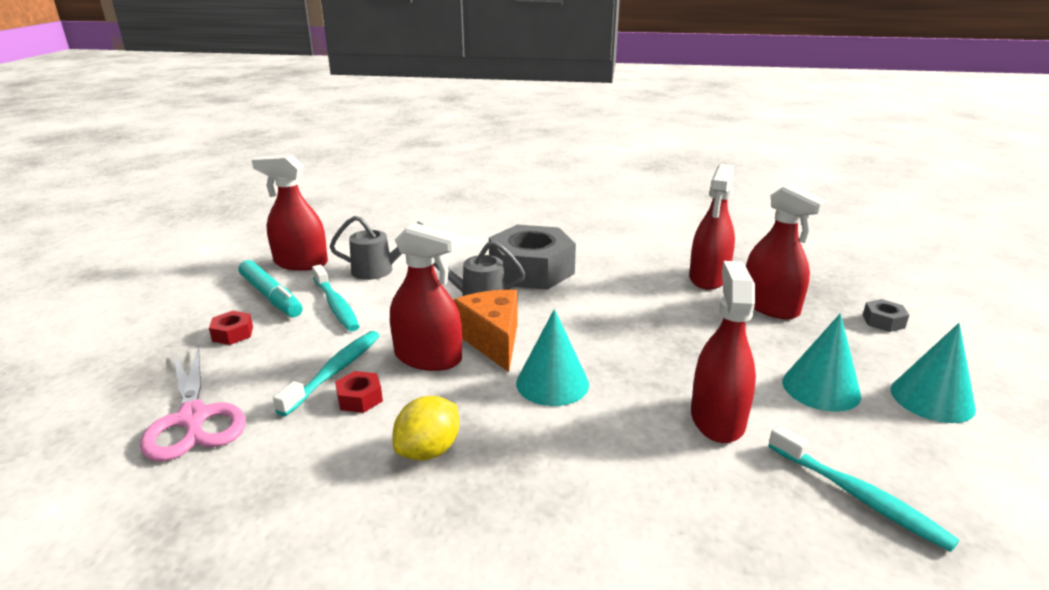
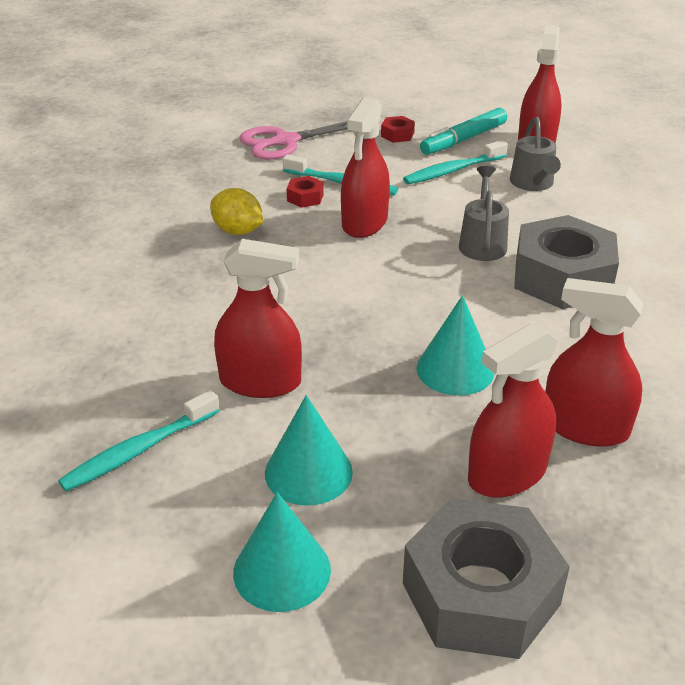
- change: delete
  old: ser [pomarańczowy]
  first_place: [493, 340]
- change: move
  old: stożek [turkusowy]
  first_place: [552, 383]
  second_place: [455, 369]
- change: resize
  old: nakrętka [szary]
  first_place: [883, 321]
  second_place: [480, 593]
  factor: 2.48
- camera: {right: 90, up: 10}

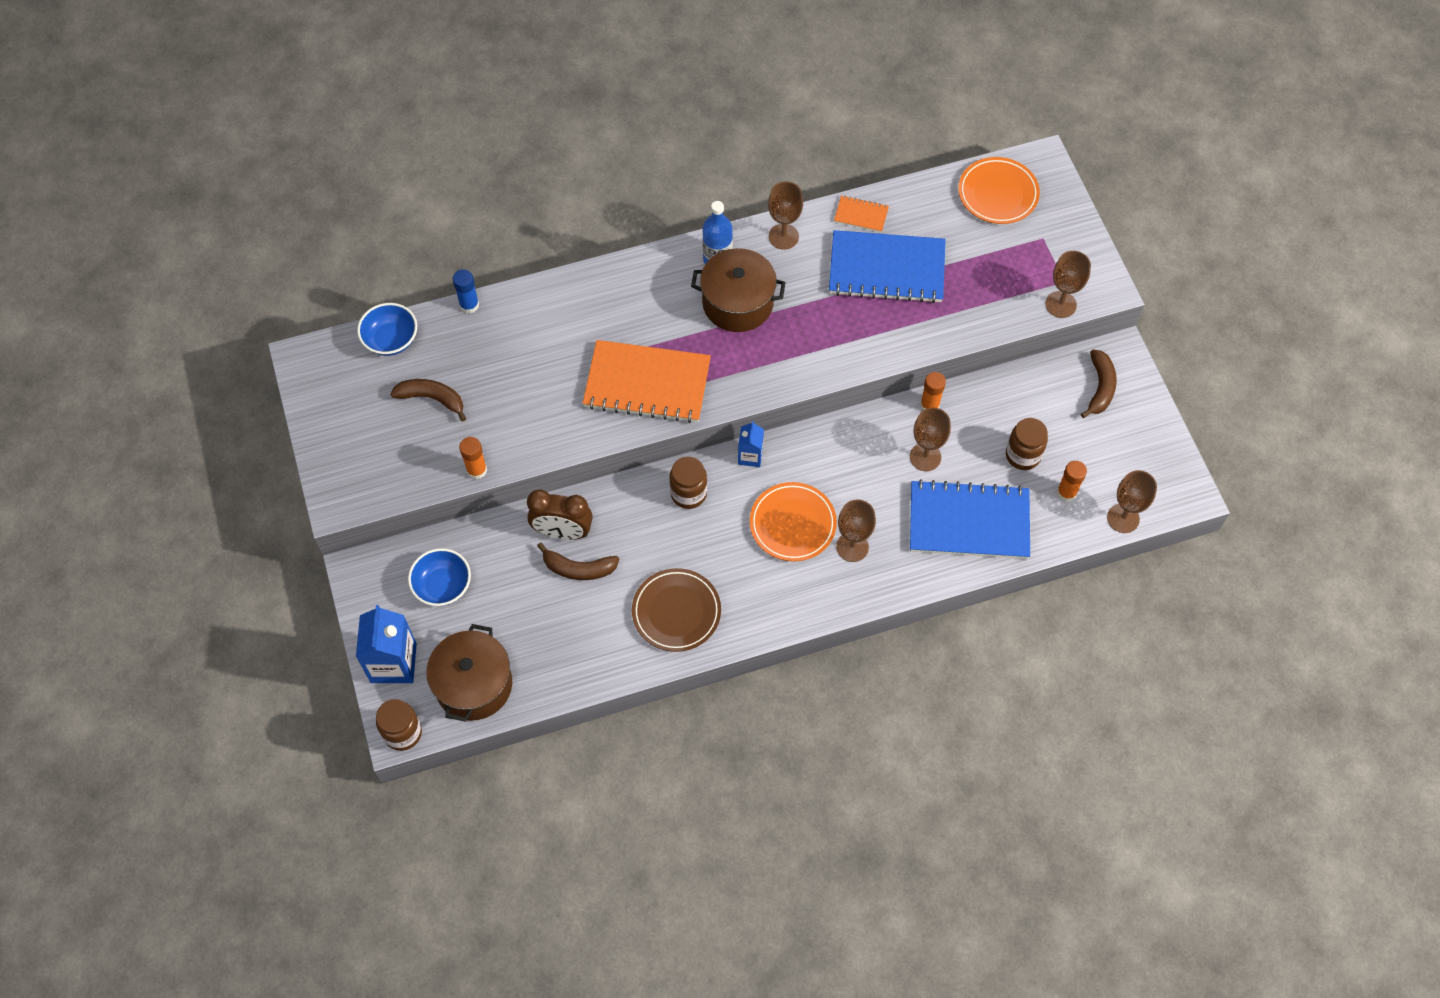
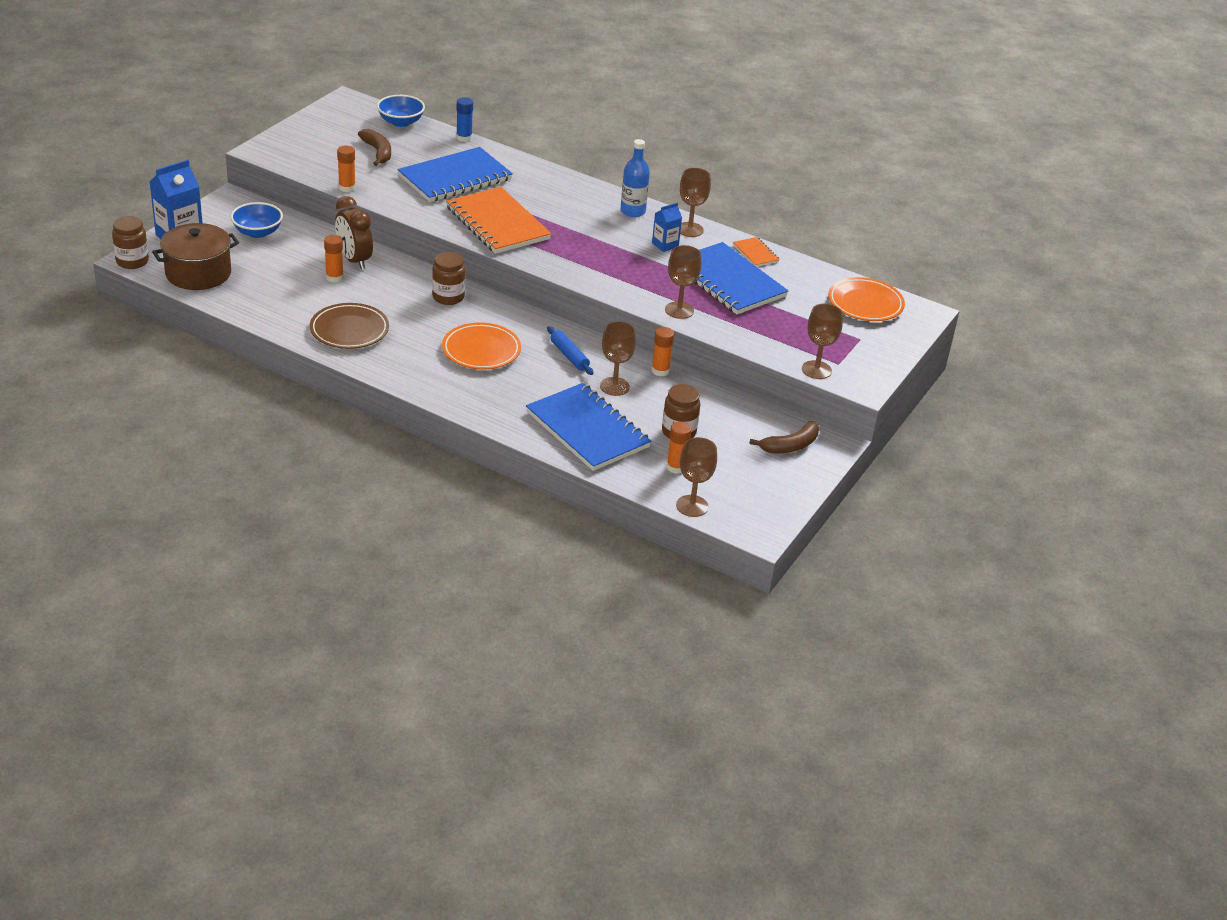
- change: delete
  old: garnek [brązowy]
  first_place: [737, 303]
- change: insert
  new: zeszyt [niebieski]
  second_place: [455, 178]
- change: insert
  new: wałek do ciasta [niebieski]
  second_place: [569, 356]
- change: move
  old: karton mleka [niebieski]
  first_place: [750, 456]
  second_place: [665, 245]
- change: move
  old: kielich [brązowy]
  first_place: [852, 547]
  second_place: [679, 310]
- change: replace
  old: banan [brązowy]
  new: klej w sztyfcie [pomarańczowy]
  first_place: [578, 568]
  second_place: [334, 277]
- camera: {right: 45, up: -25}

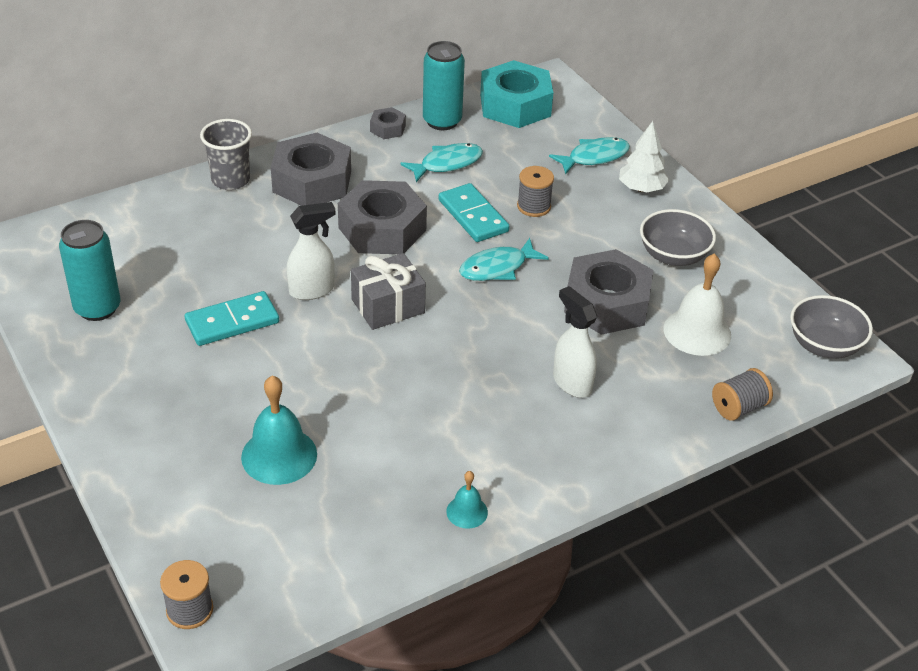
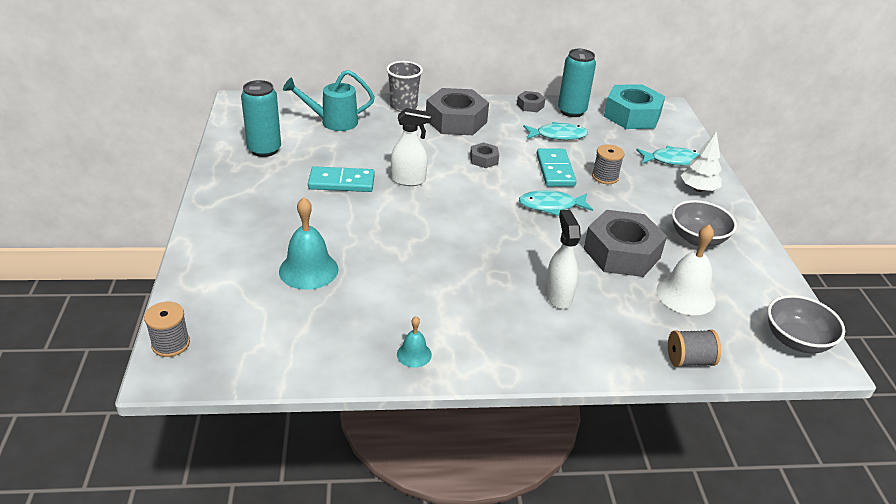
- change: delete
  old: prezent [szary]
  first_place: [388, 306]
- change: insert
  new: konewka [turkusowy]
  second_place: [332, 122]
- change: resize
  old: nakrętka [szary]
  first_place: [382, 229]
  second_place: [484, 159]
  factor: 0.46
- camera: {right: 25, up: -5}

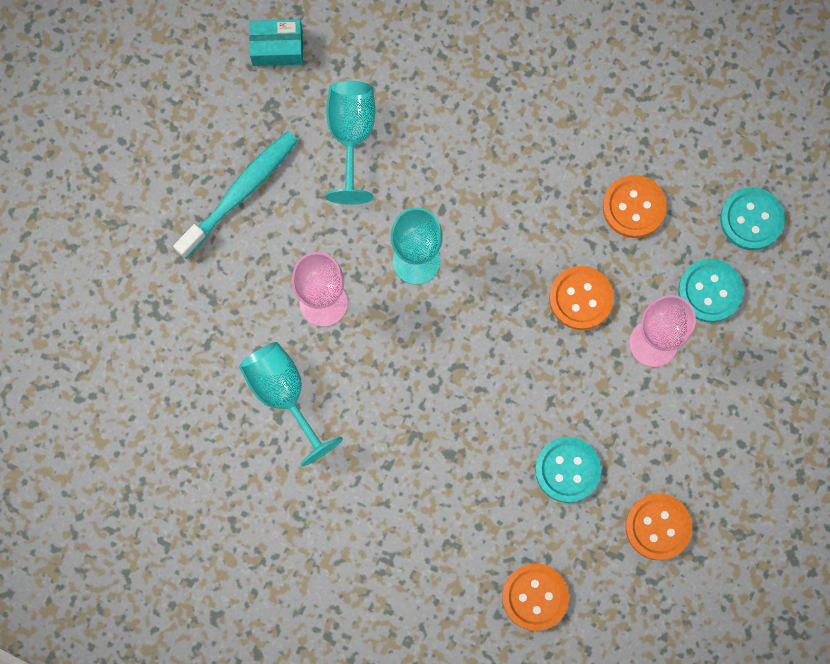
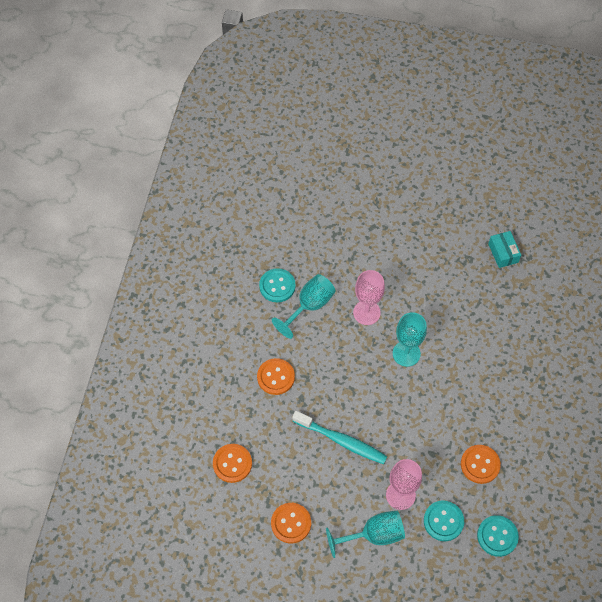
- change: move
  old: szczoteczka do zębów [turkusowy]
  first_place: [241, 192]
  second_place: [342, 441]
- change: move
  old: kielich [turkusowy]
  first_place: [351, 136]
  second_place: [373, 535]
- change: move
  old: guzik [turkusowy]
  first_place: [567, 470]
  second_place: [277, 286]
- change: move
  old: guzik [pomarańczowy]
  first_place: [581, 298]
  second_place: [276, 377]
- camera: {right: 75, up: -15}

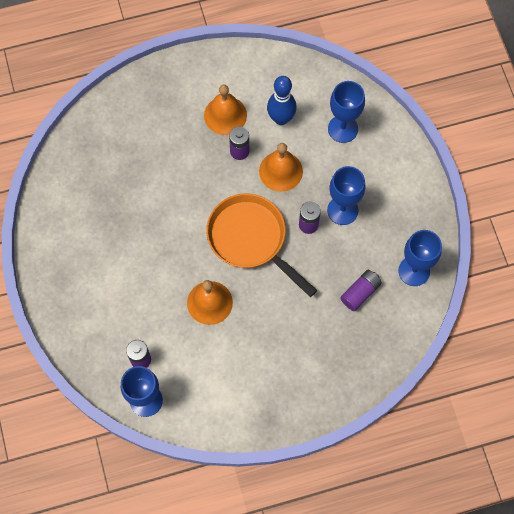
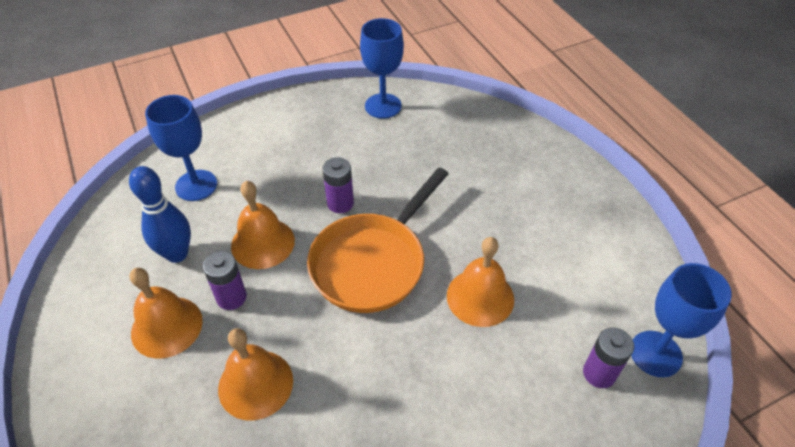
- change: delete
  old: kielich [niebieski]
  first_place: [342, 210]
- change: delete
  old: bateria [fioletowy]
  first_place: [360, 293]
- change: insert
  new: dzwonek [pomarańczowy]
  second_place: [255, 384]
- camera: {right: -100, up: -20}

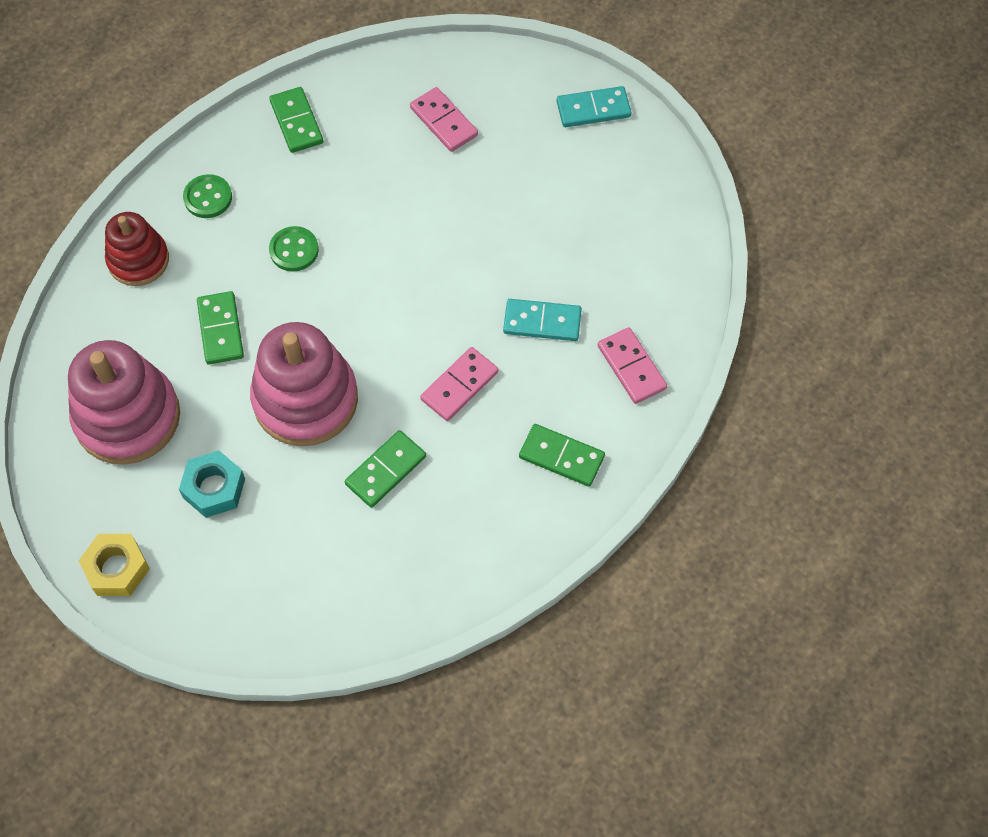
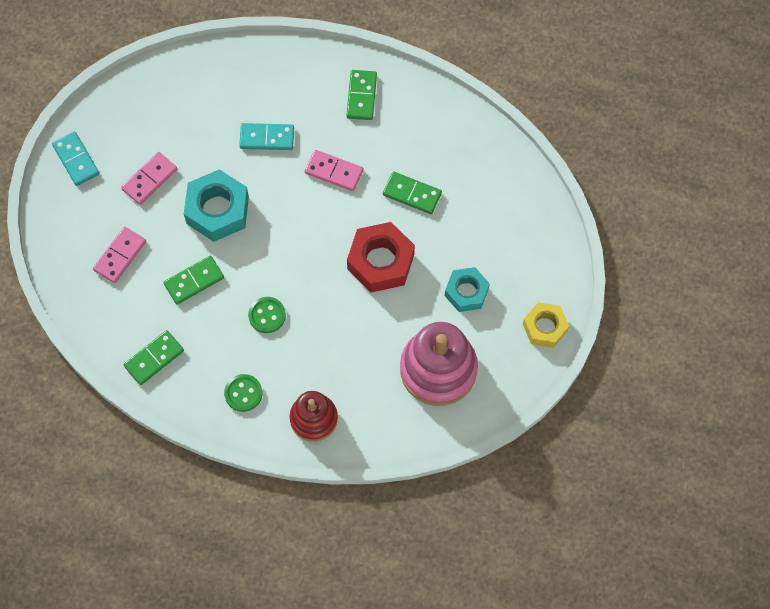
- change: insert
  new: nakrętka [turkusowy]
  second_place: [217, 210]
- change: move
  old: kostka domina [zielony]
  first_place: [220, 330]
  second_place: [194, 281]
- change: move
  old: kostka domina [różowy]
  first_place: [631, 367]
  second_place: [150, 179]
- change: replace
  old: zabawka nakładanka [różowy]
  new: nakrętka [czerwony]
  first_place: [305, 399]
  second_place: [380, 262]
- change: rotate
  old: kostka domina [turkusowy]
  first_place: [542, 322]
  second_place: [267, 138]
  degrees: -75
- camera: {right: -110, up: 5}

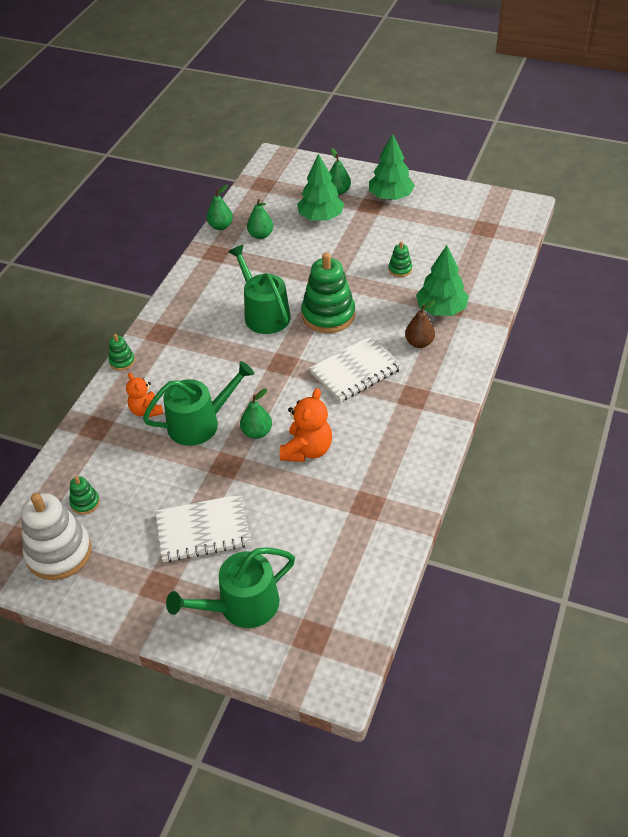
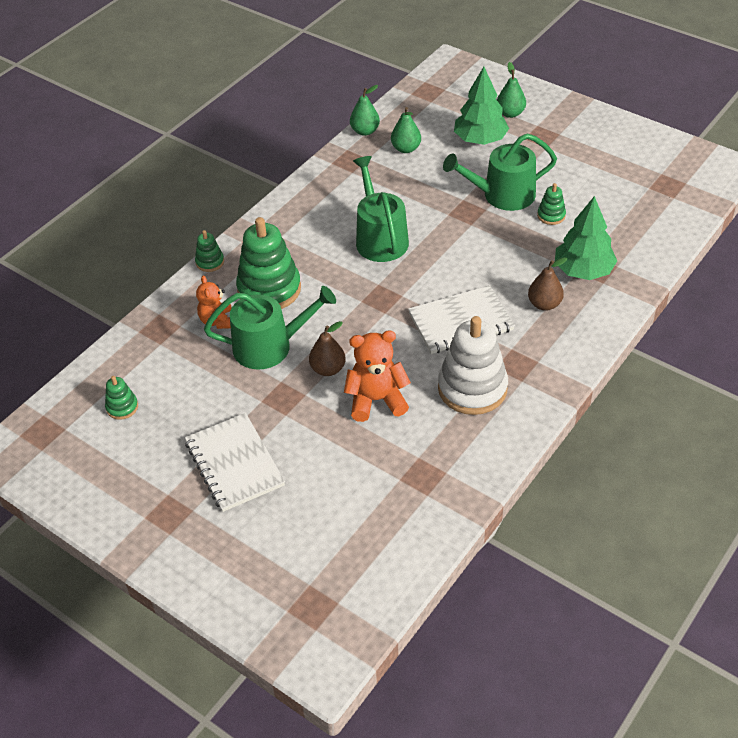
- change: delete
  old: drzewko [zielony]
  first_place: [390, 196]
- change: move
  old: zabawka nakładanka [biały]
  first_place: [59, 552]
  second_place: [472, 388]
- change: move
  old: konewka [zielony]
  first_place: [242, 606]
  second_place: [502, 195]
- change: move
  old: zabawka nakładanka [zielony]
  first_place: [328, 315]
  second_place: [269, 289]
- change: recolor
  old: gruszka [zielony]
  new: gruszka [brązowy]
  first_place: [257, 432]
  second_place: [328, 369]
- change: rotate
  old: zeszyt [biały]
  first_place: [203, 530]
  second_place: [234, 464]
  degrees: 60
- change: rotate
  old: miś [pomarańczowy]
  first_place: [307, 450]
  second_place: [376, 400]
  degrees: -135
- camera: {right: 15, up: 0}

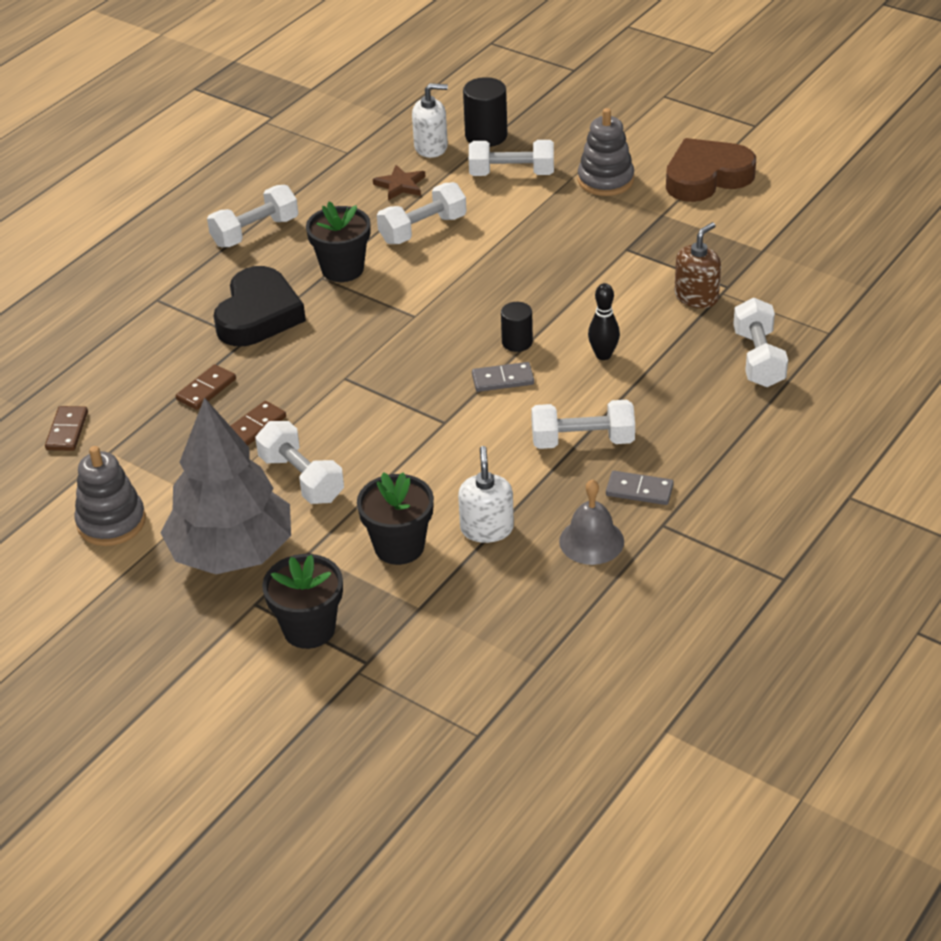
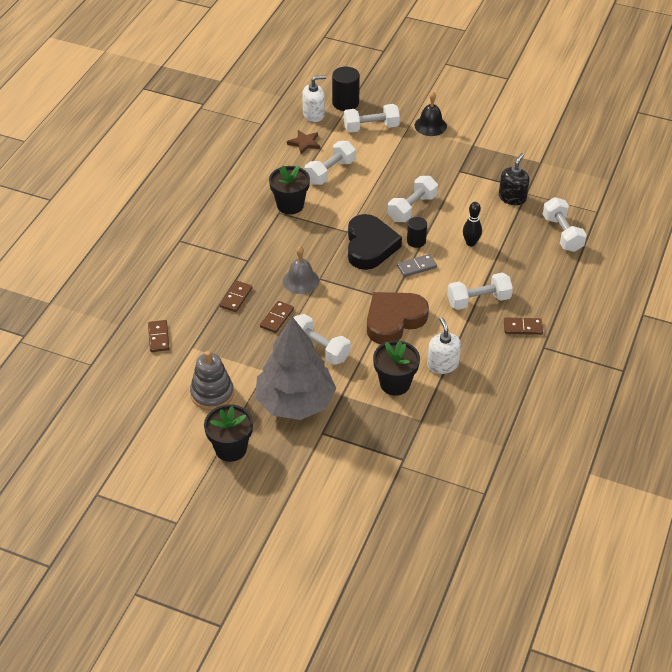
- change: move
  old: hantel [biały]
  first_place: [255, 232]
  second_place: [412, 208]
- change: move
  old: serce [czarny]
  first_place: [258, 315]
  second_place: [370, 246]
- change: move
  old: doniczka [czarny]
  first_place: [309, 629]
  second_place: [231, 448]
- change: move
  old: dzwonek [szary]
  first_place: [591, 541]
  second_place: [301, 280]
- change: move
  old: serce [brązowy]
  first_place: [706, 177]
  second_place: [394, 320]
- change: replace
  old: zabawka nakładanka [szary]
  new: dzwonek [czarny]
  first_place: [605, 180]
  second_place: [430, 125]
- change: recolor
  old: kostka domina [szary]
  new: kostka domina [brązowy]
  first_place: [639, 490]
  second_place: [522, 327]
- change: recolor
  old: dozownik mydła [brązowy]
  new: dozownik mydła [czarny]
  first_place: [696, 297]
  second_place: [512, 197]
- camera: {right: -15, up: 5}

